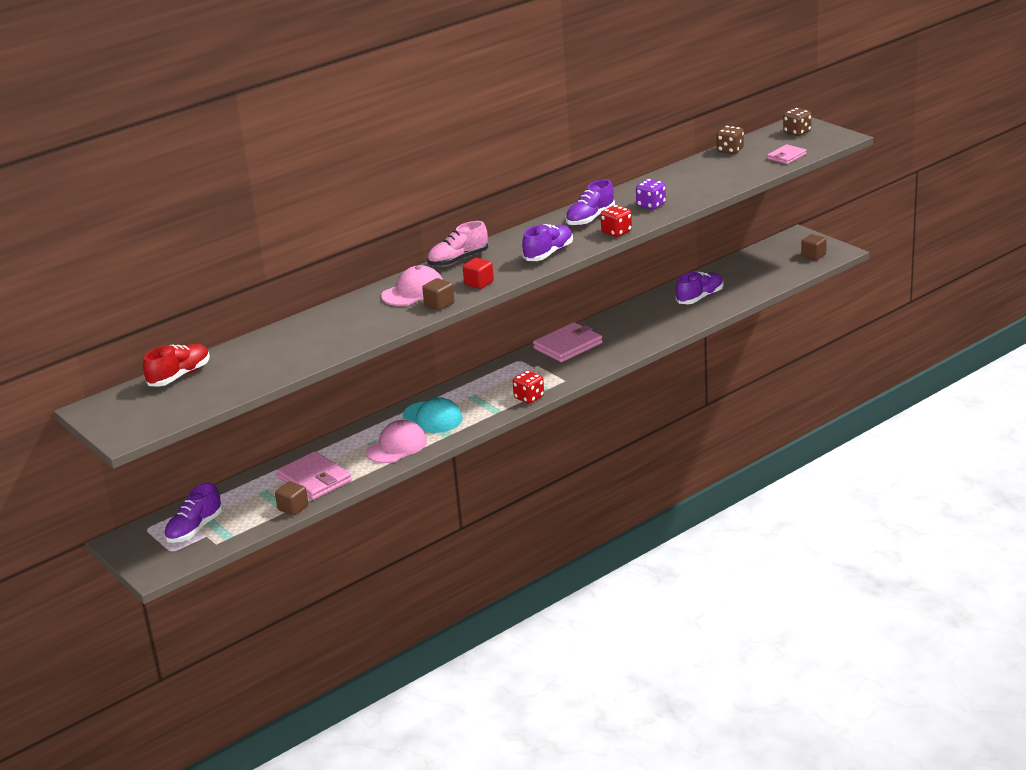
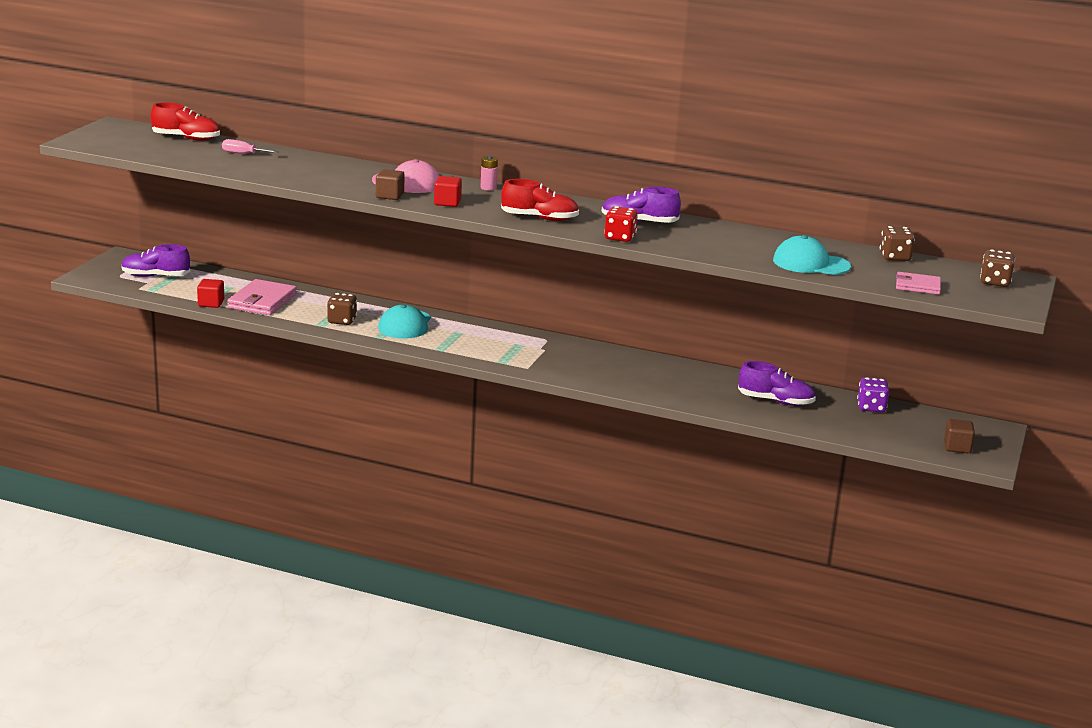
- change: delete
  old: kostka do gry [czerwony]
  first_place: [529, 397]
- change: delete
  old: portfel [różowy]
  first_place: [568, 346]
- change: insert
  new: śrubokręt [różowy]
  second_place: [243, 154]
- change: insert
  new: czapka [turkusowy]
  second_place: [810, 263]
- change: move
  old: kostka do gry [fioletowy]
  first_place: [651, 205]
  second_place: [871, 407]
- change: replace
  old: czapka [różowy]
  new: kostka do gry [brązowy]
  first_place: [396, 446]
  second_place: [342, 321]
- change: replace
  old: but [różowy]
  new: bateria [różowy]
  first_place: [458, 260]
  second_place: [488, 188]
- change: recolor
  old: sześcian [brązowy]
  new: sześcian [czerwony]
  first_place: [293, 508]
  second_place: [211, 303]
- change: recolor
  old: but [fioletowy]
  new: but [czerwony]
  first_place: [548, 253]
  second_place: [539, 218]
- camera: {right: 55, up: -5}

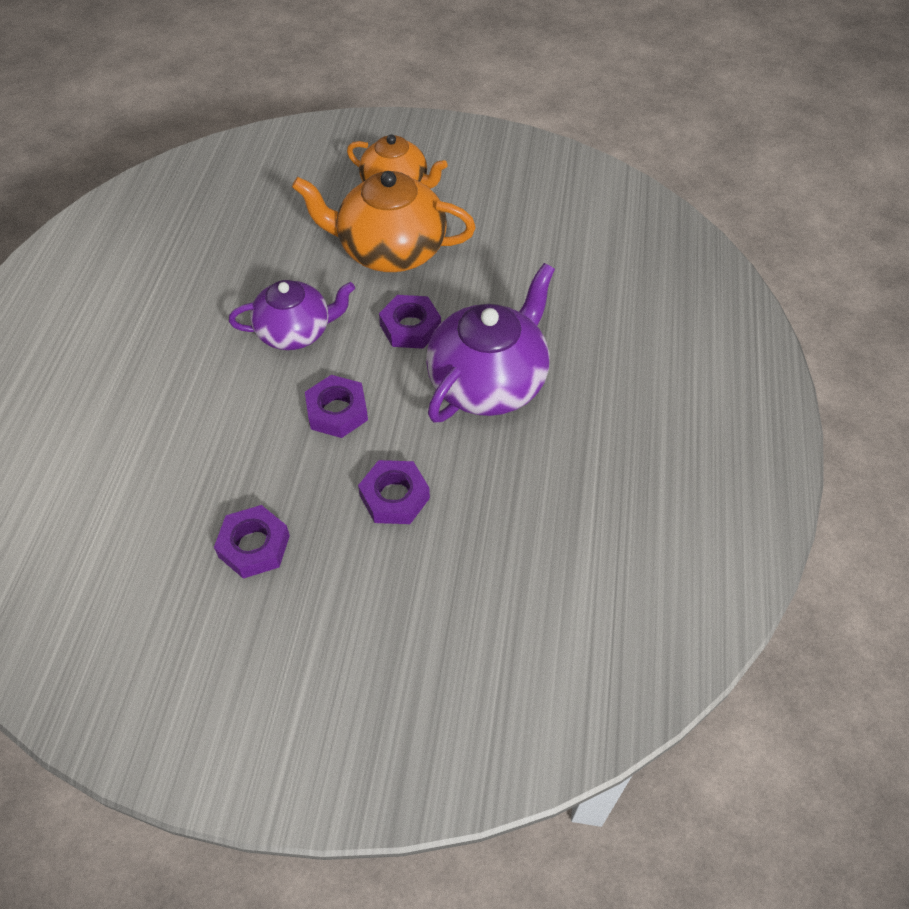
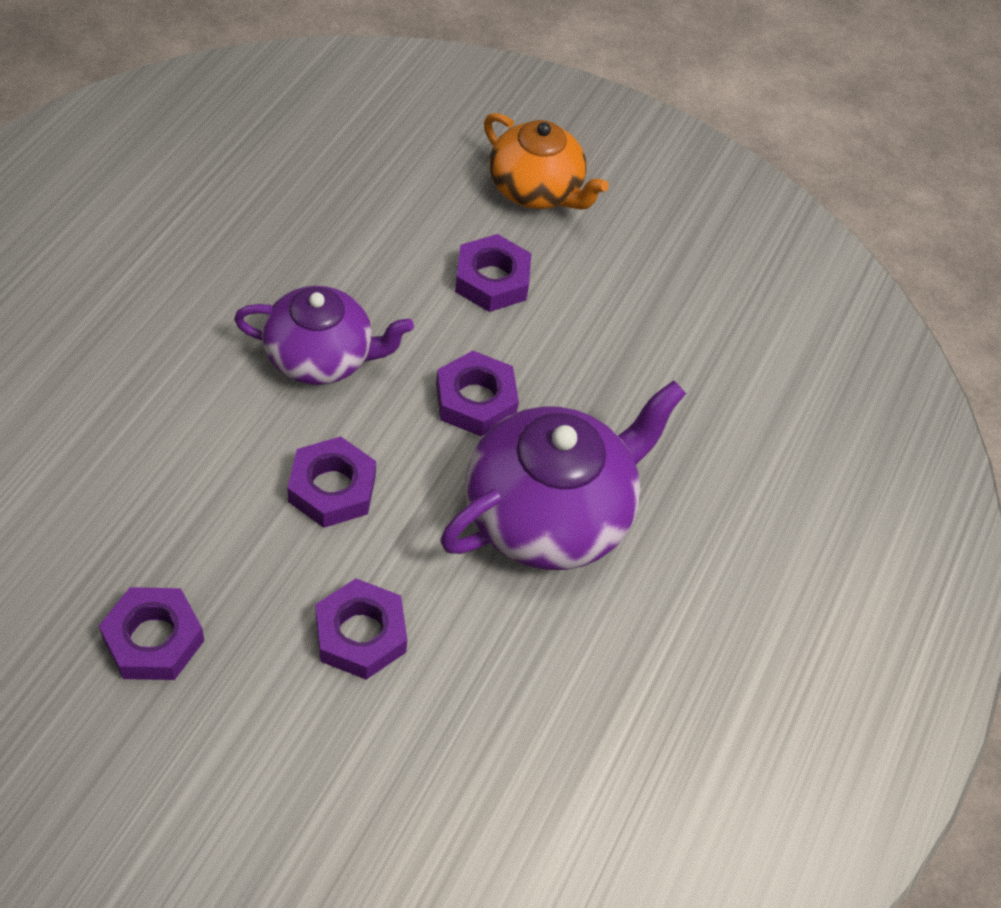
- change: replace
  old: imbryk [pomarańczowy]
  new: nakrętka [fioletowy]
  first_place: [390, 250]
  second_place: [492, 280]
- camera: {right: 10, up: 0}

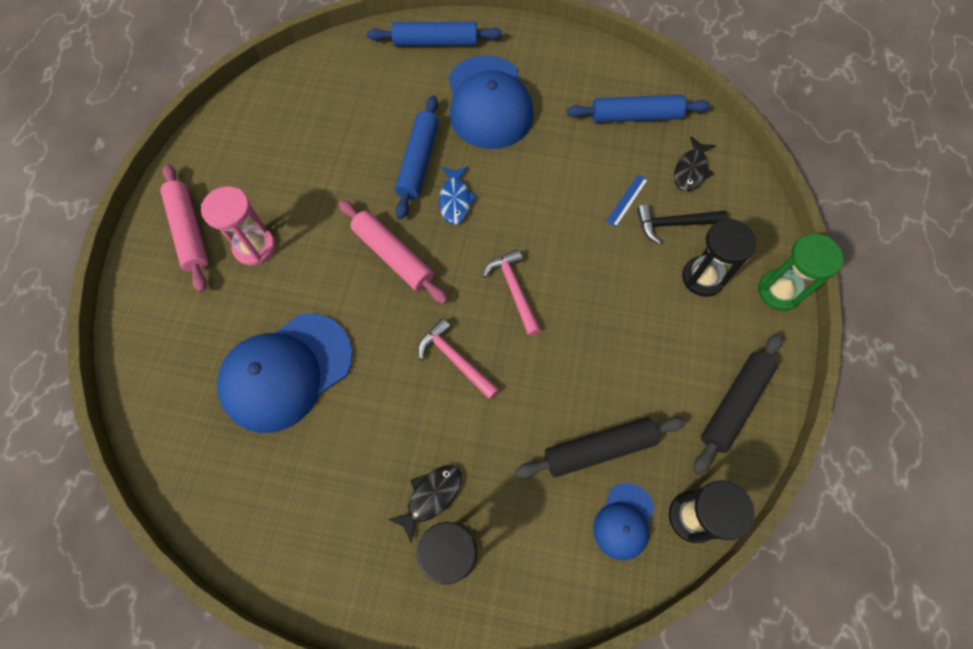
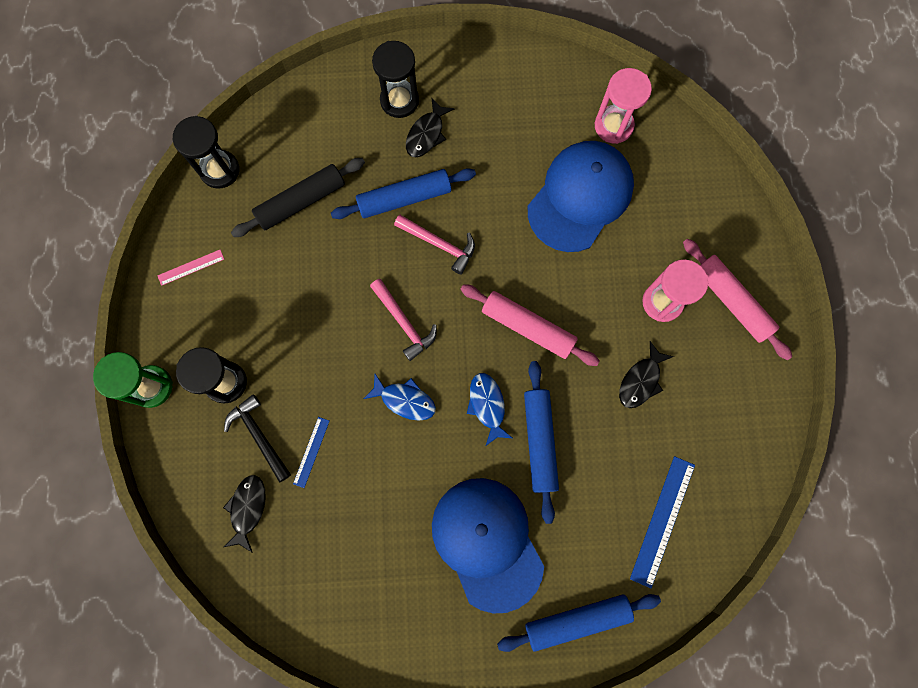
- change: delete
  old: czapka [niebieski]
  first_place: [624, 521]
- change: insert
  new: ryba [niebieski]
  second_place: [405, 400]
- change: insert
  new: klepsydra [różowy]
  second_place: [613, 126]
- change: insert
  new: ryba [czarny]
  second_place: [641, 380]
- change: insert
  new: linijka [niebieski]
  second_place: [662, 521]
- change: move
  old: wałek do ciasta [niebieski]
  first_place: [635, 116]
  second_place: [404, 198]
- change: replace
  old: wałek do ciasta [czarny]
  new: linijka [różowy]
  first_place: [734, 404]
  second_place: [191, 267]
- change: rotate
  old: młotek [czarny]
  first_place: [674, 224]
  second_place: [259, 436]
  degrees: -105
- camera: {right: 165, up: 10}

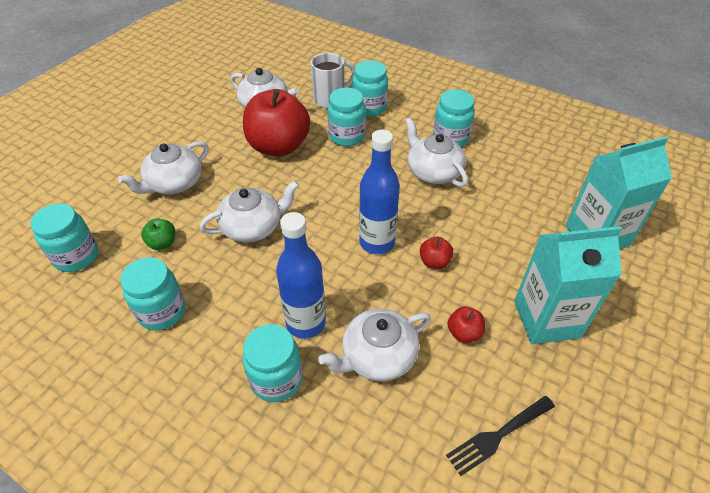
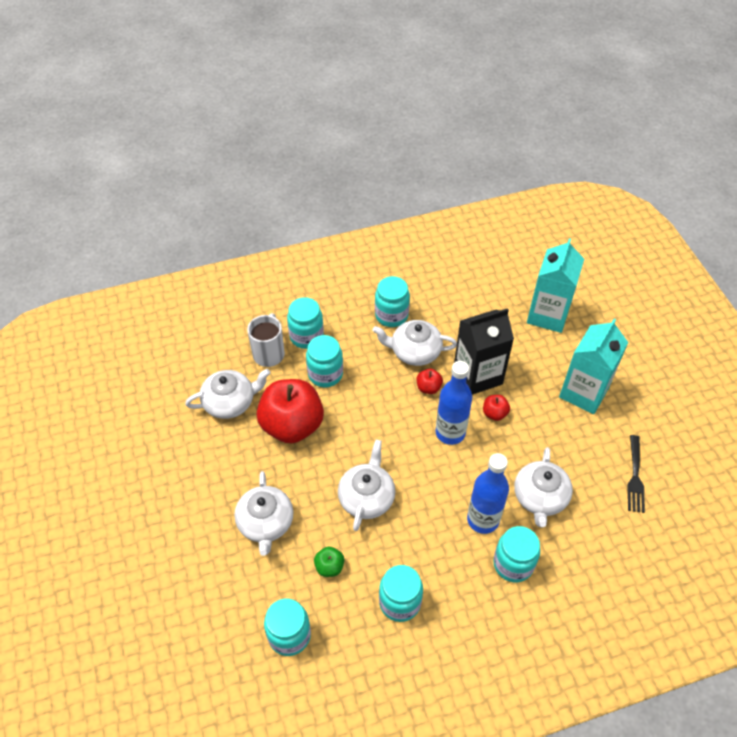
- change: insert
  new: karton mleka [czarny]
  second_place: [478, 375]
- change: move
  old: jabłko [czerwony]
  first_place: [464, 333]
  second_place: [428, 388]
- camera: {right: -50, up: 5}

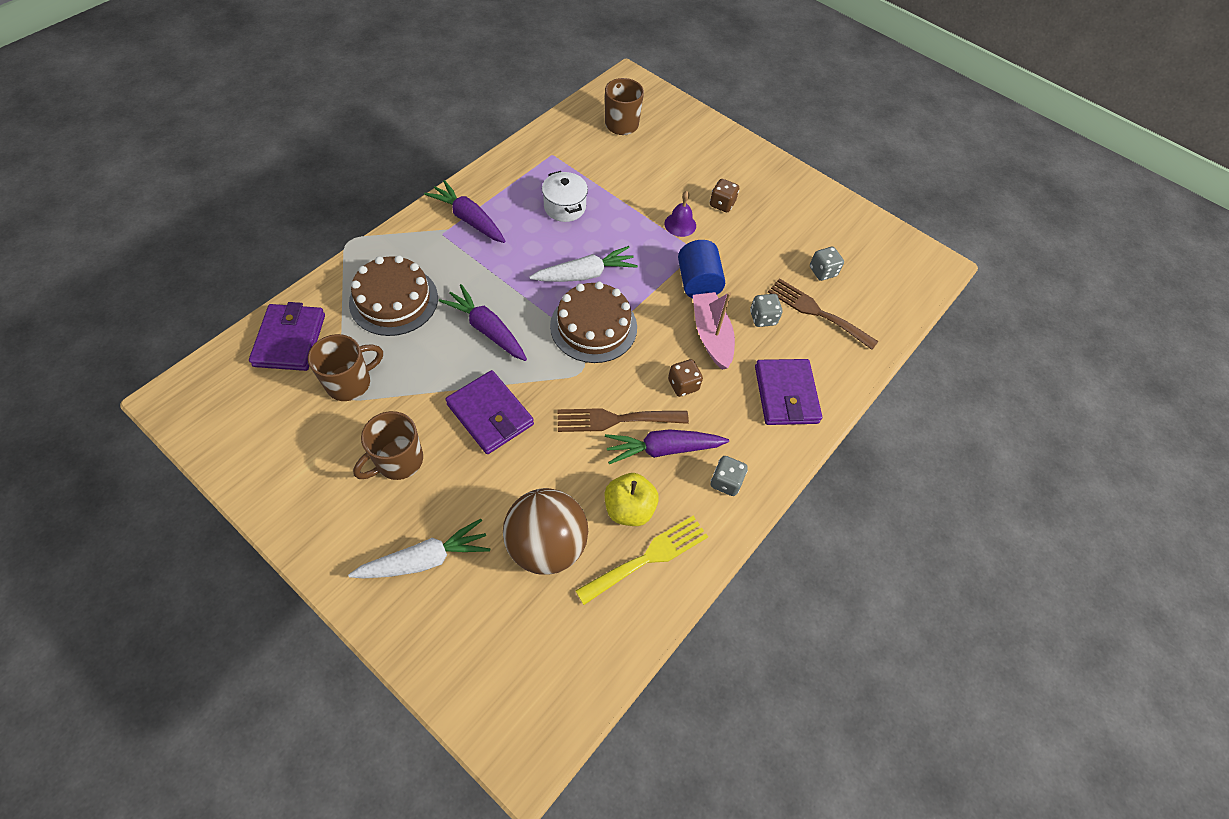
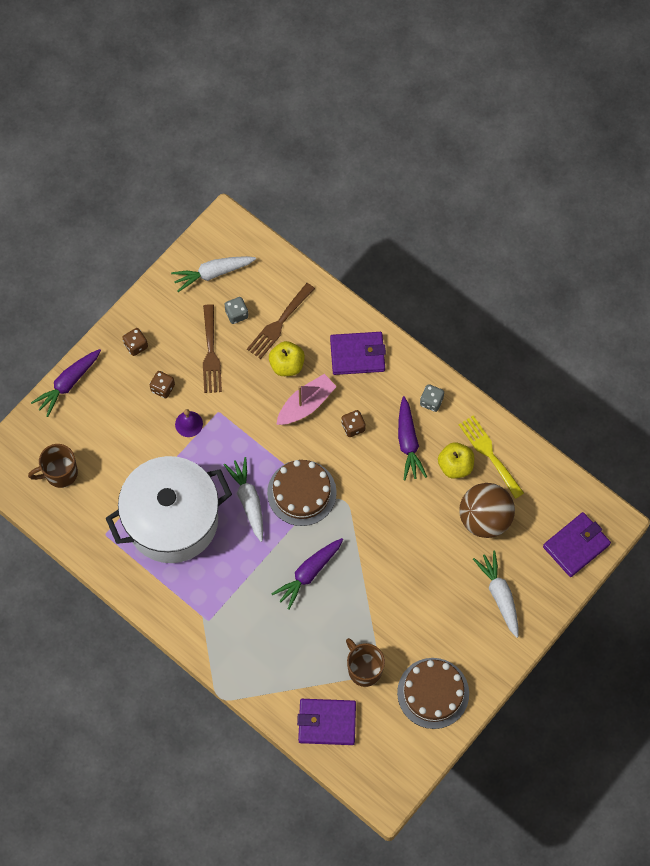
- change: delete
  old: kubek [brązowy]
  first_place: [398, 461]
- change: delete
  old: walec [niebieski]
  first_place: [698, 283]
- change: insert
  new: kostka do gry [brązowy]
  second_place: [136, 345]
- change: insert
  new: marchewka [biały]
  second_place: [213, 273]
- change: move
  old: tort [brązowy]
  first_place: [394, 300]
  second_place: [433, 693]
- change: move
  old: marchewka [fioletowy]
  first_place: [469, 219]
  second_place: [68, 383]
- change: move
  old: portfel [fioletowy]
  first_place: [490, 414]
  second_place: [576, 545]
- change: move
  old: widelec [brązowy]
  first_place: [615, 419]
  second_place: [211, 353]
- change: replace
  old: kostka do gry [szary]
  new: jabłko [żółty]
  first_place: [763, 318]
  second_place: [287, 365]
- change: rotate
  old: łódka [różowy]
  first_place: [711, 335]
  second_place: [306, 404]
  degrees: 150
- change: resize
  old: garnek [biały]
  first_place: [564, 207]
  second_place: [172, 520]
  factor: 2.47
- camera: {right: -85, up: 10}

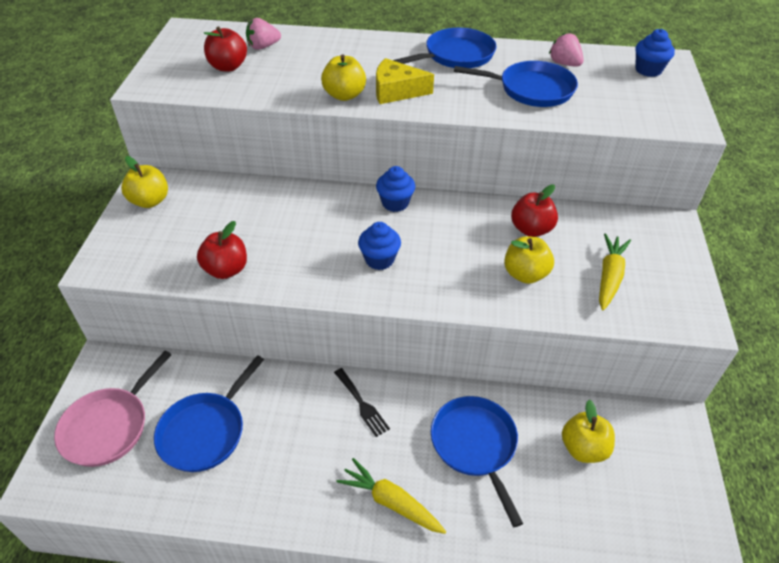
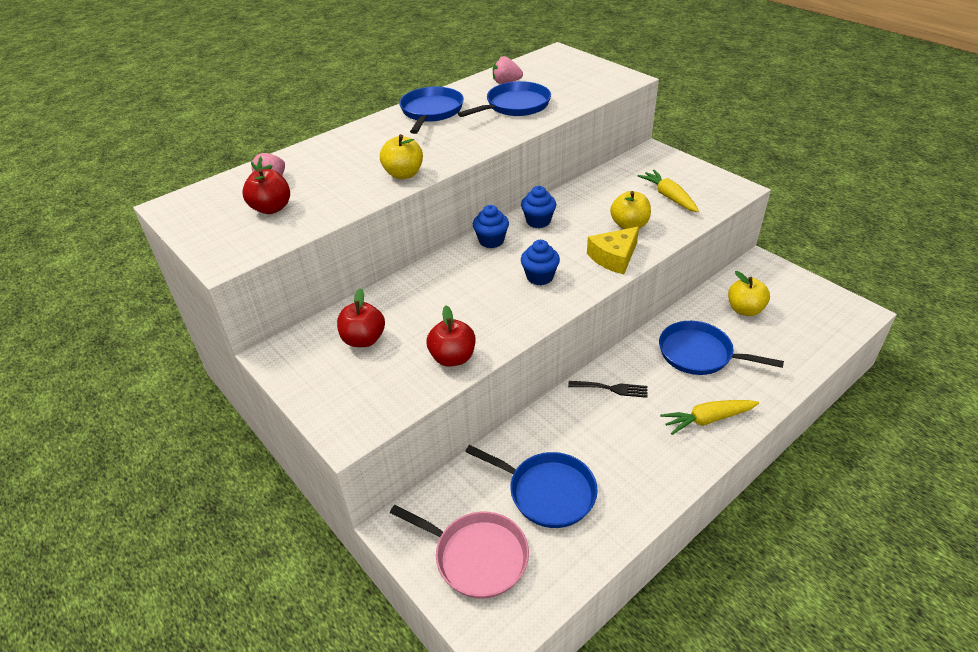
- change: delete
  old: jabłko [żółty]
  first_place: [150, 201]
- change: move
  old: ser [żółty]
  first_place: [396, 91]
  second_place: [614, 257]
- change: move
  old: jabłko [czerwony]
  first_place: [531, 229]
  second_place: [363, 339]
- change: move
  old: muffinka [niebieski]
  first_place: [648, 70]
  second_place: [538, 221]
- change: rotate
  old: patelnia [różowy]
  first_place: [108, 427]
  second_place: [477, 556]
  degrees: -45
- change: rotate
  old: patelnia [niebieski]
  first_place: [205, 432]
  second_place: [547, 492]
  degrees: -45
- camera: {right: -45, up: -5}

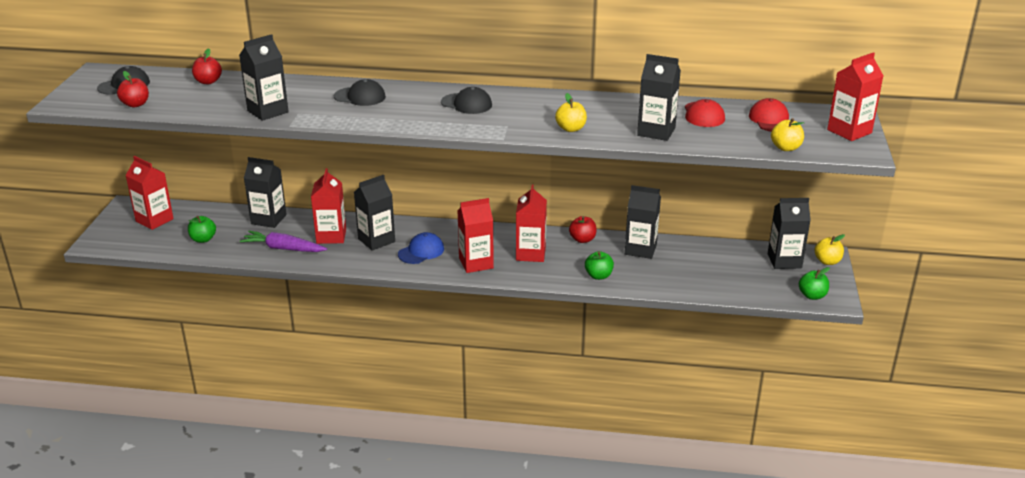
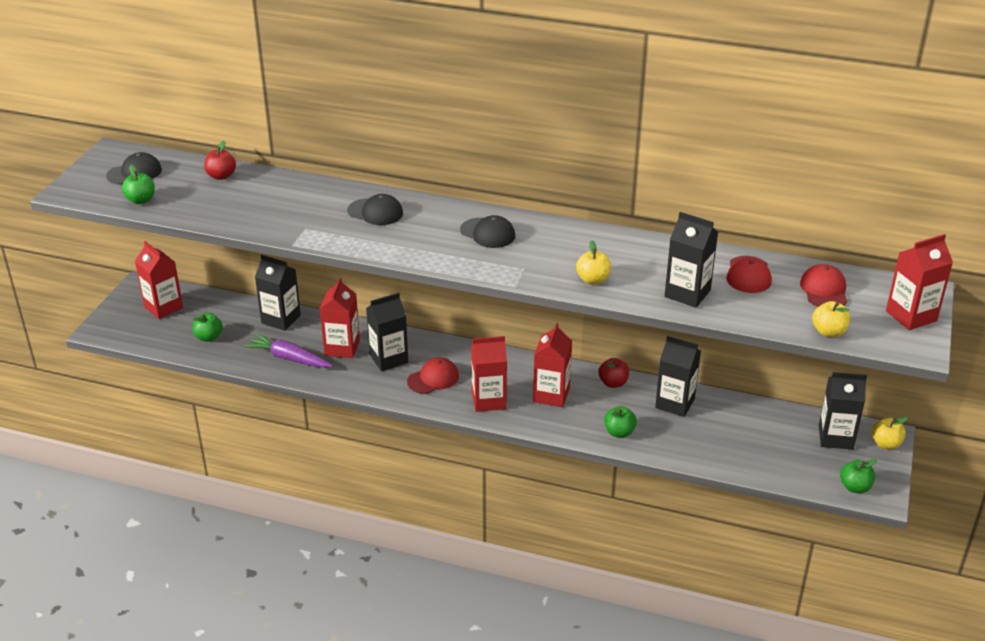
- change: delete
  old: karton mleka [czarny]
  first_place: [268, 111]
- change: recolor
  old: jabłko [czerwony]
  new: jabłko [zielony]
  first_place: [135, 104]
  second_place: [141, 200]
- change: recolor
  old: czapka [niebieski]
  new: czapka [czerwony]
  first_place: [421, 251]
  second_place: [433, 378]
- camera: {right: 10, up: 5}

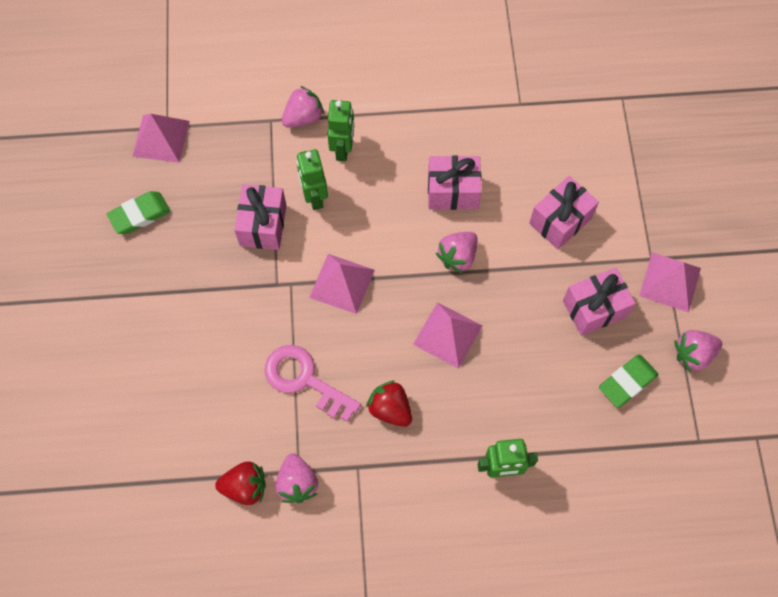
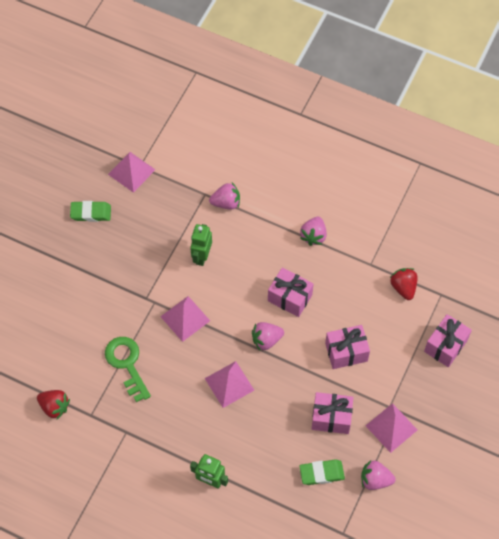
- change: delete
  old: robot [zielony]
  first_place: [343, 149]
- change: move
  old: prezent [różowy]
  first_place: [263, 225]
  second_place: [445, 346]
- change: move
  old: truskawka [różowy]
  first_place: [297, 483]
  second_place: [313, 236]
- change: move
  old: truskawka [czerwony]
  first_place: [390, 409]
  second_place: [403, 287]
- change: recolor
  old: klucz [różowy]
  new: klucz [zielony]
  first_place: [304, 379]
  second_place: [127, 364]
- camera: {right: 30, up: -5}

